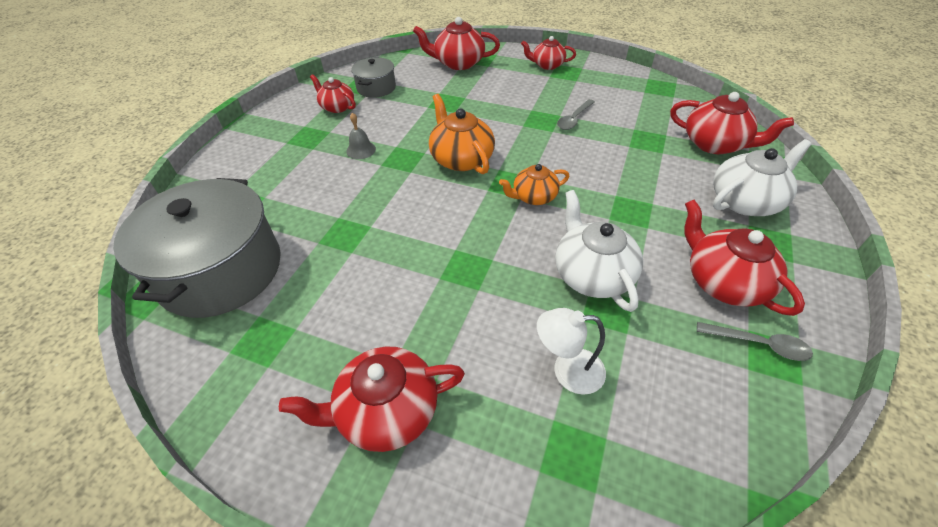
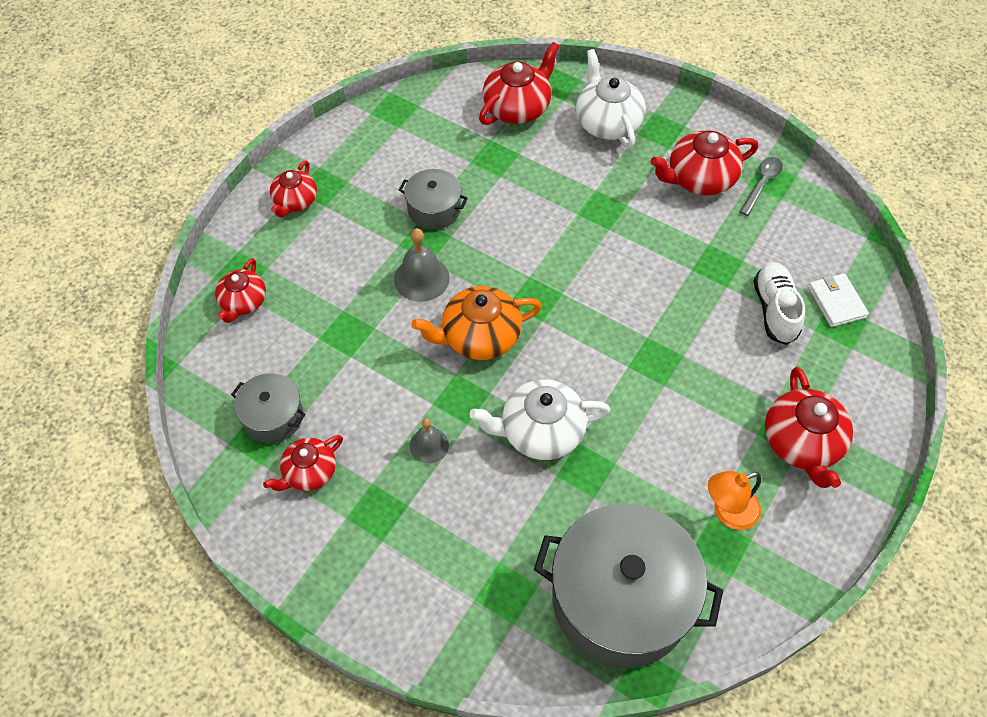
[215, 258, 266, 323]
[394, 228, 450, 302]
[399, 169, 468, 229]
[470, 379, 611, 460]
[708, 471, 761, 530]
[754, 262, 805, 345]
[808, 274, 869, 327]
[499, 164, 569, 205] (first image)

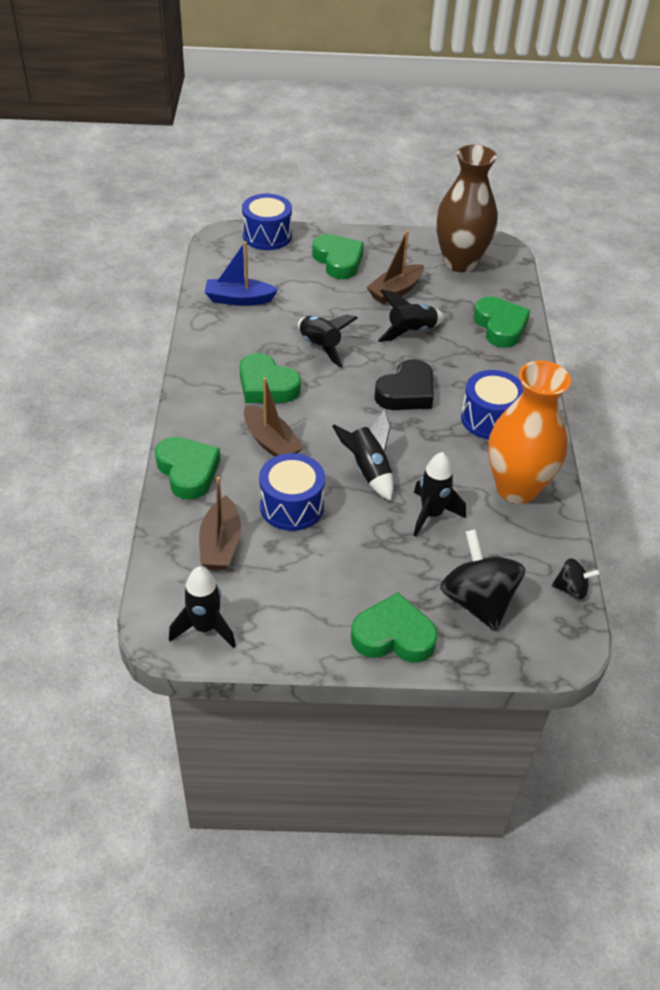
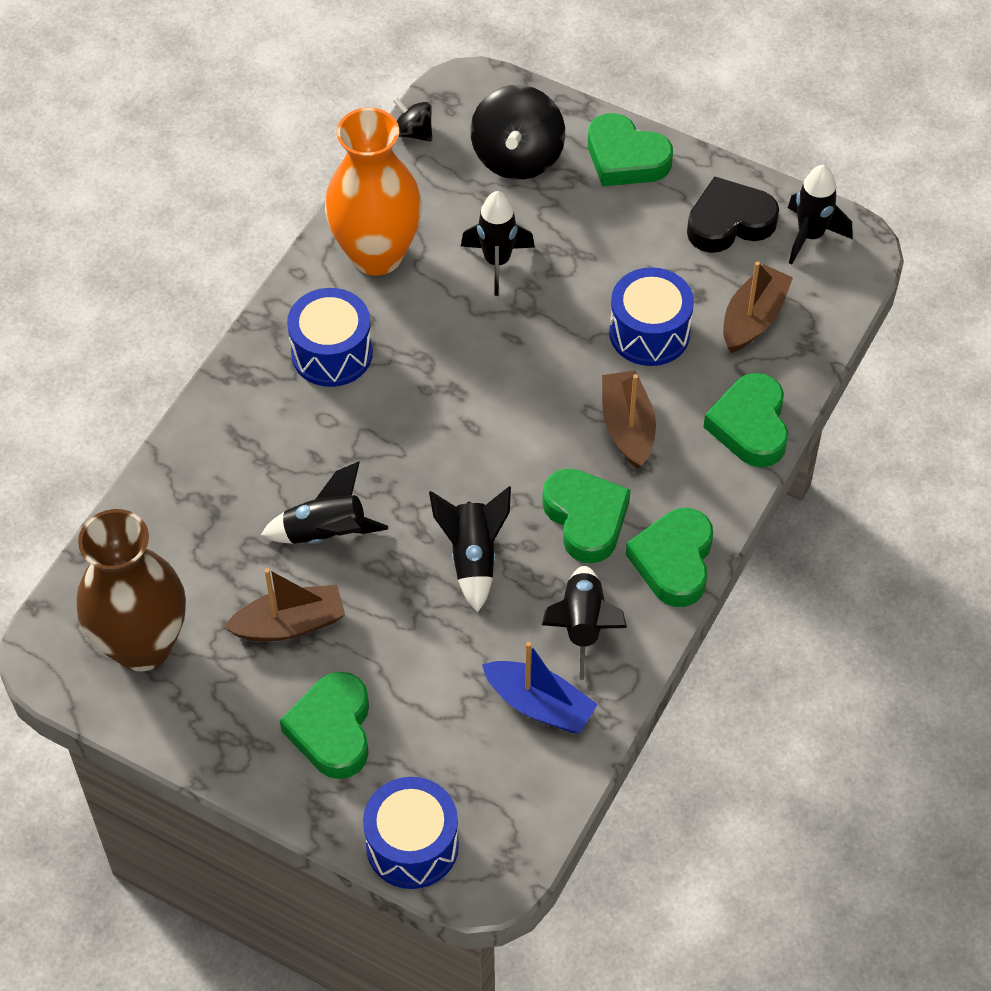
[542, 566, 627, 680]
[626, 508, 713, 607]
[687, 176, 779, 253]

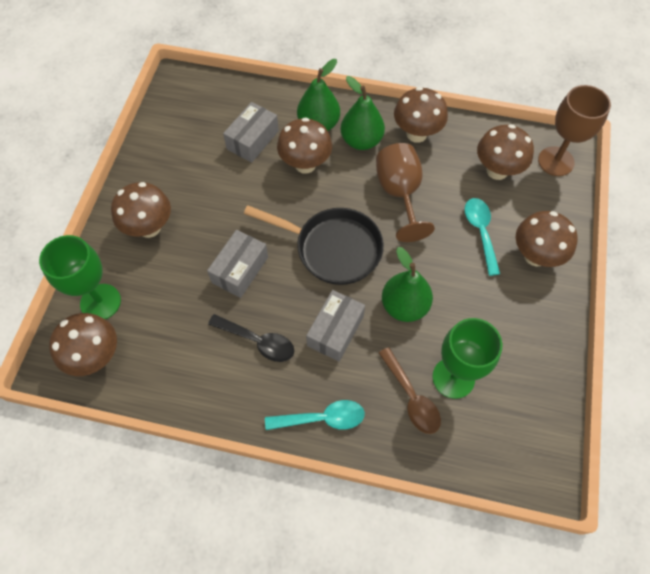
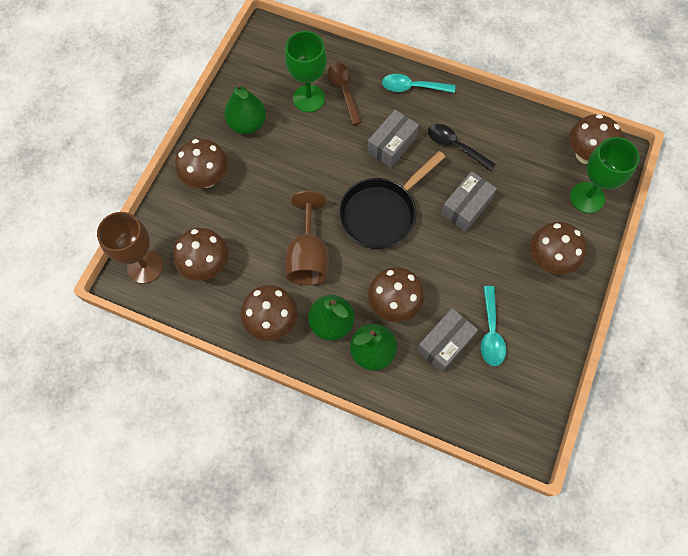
[224, 83, 266, 134]
[339, 151, 445, 249]
[481, 286, 506, 366]

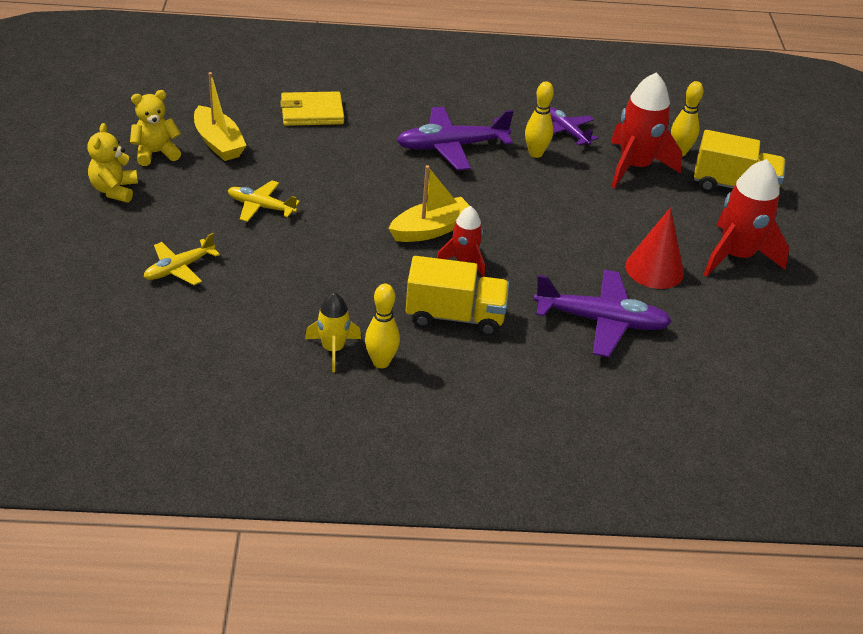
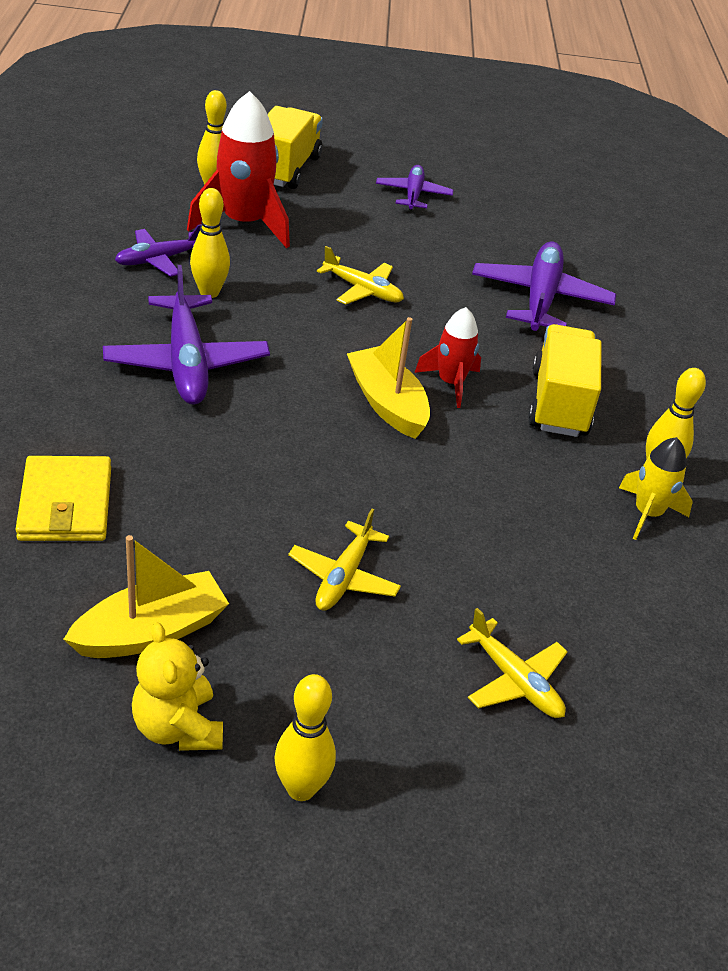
[274, 674, 336, 801]
[317, 246, 404, 305]
[376, 165, 453, 210]
[625, 208, 684, 289] (first image)

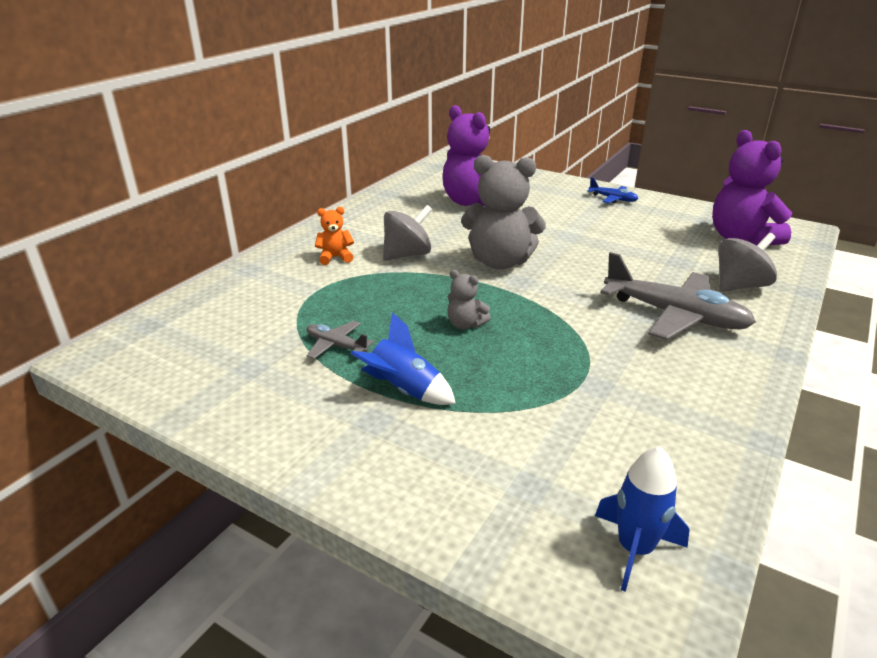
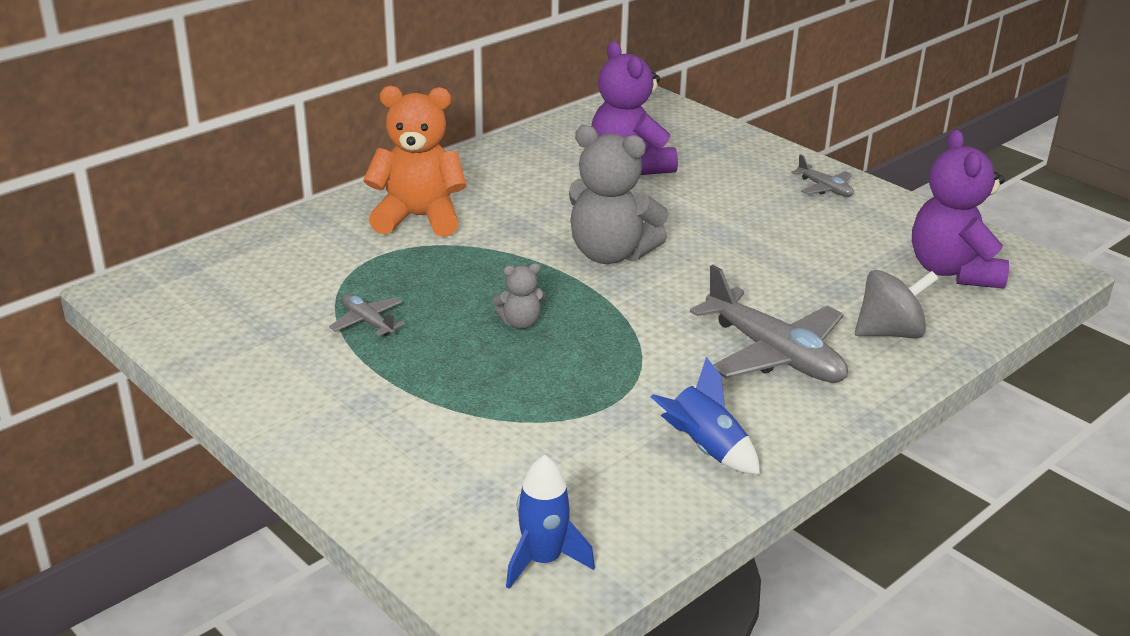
[363, 86, 467, 237]
[493, 263, 546, 329]
[651, 357, 760, 474]
[791, 154, 854, 197]
[383, 205, 432, 261] (first image)

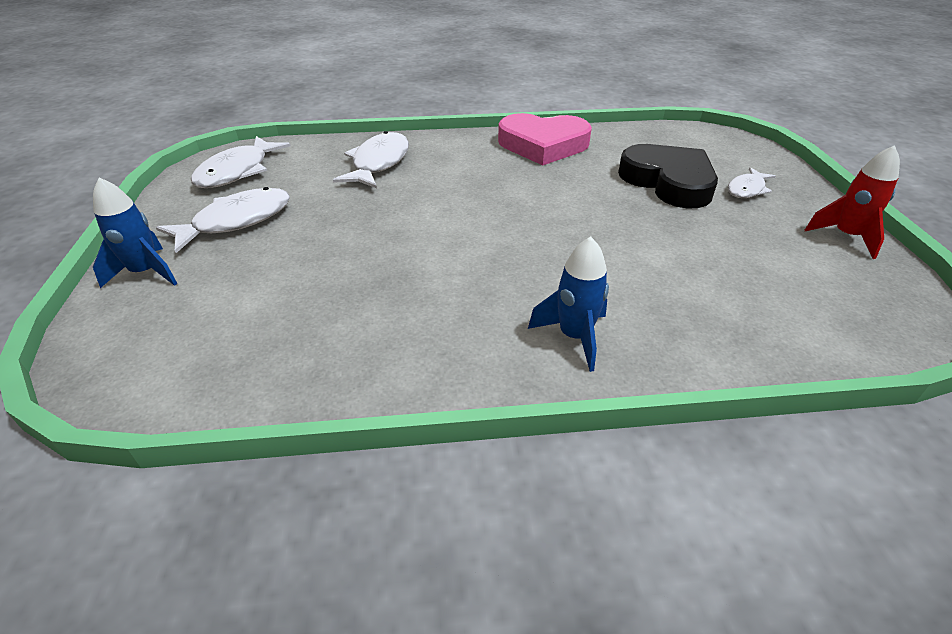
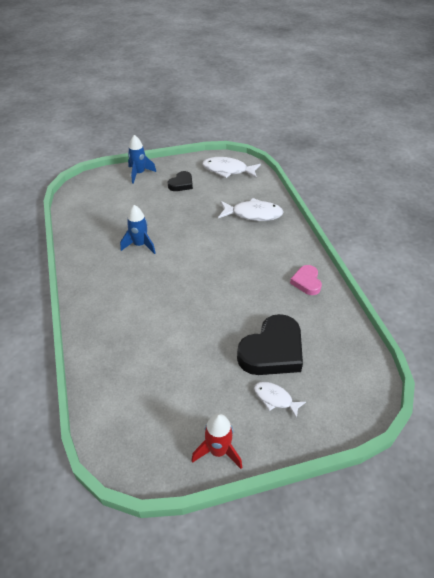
[120, 205, 156, 254]
[168, 171, 193, 191]
[290, 265, 322, 295]

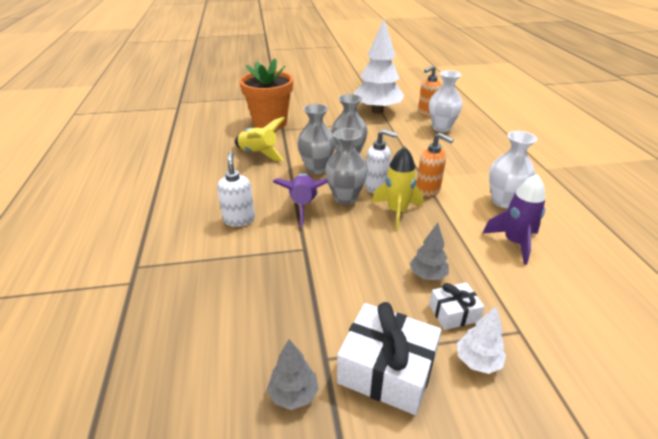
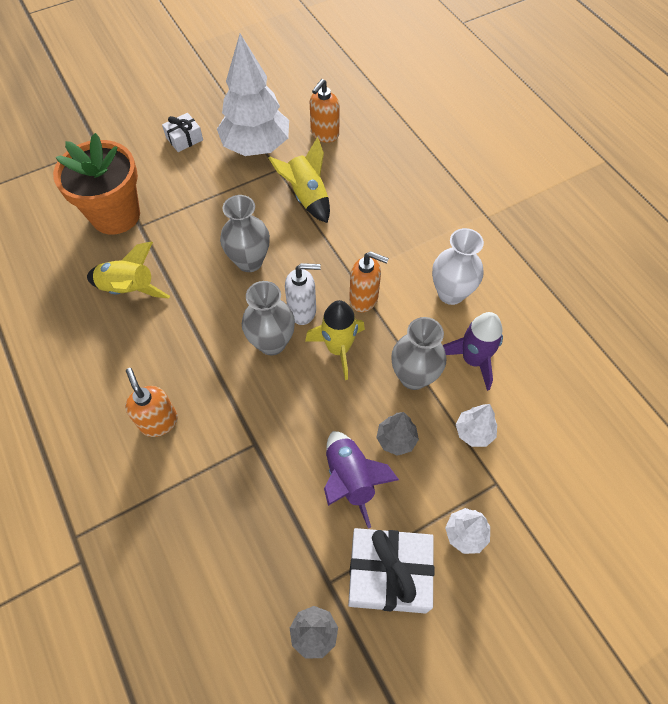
[125, 368, 178, 437]
[162, 113, 203, 152]
[268, 137, 330, 223]
[324, 431, 399, 528]
[391, 317, 446, 390]
[456, 404, 497, 447]
[429, 70, 462, 132] (first image)

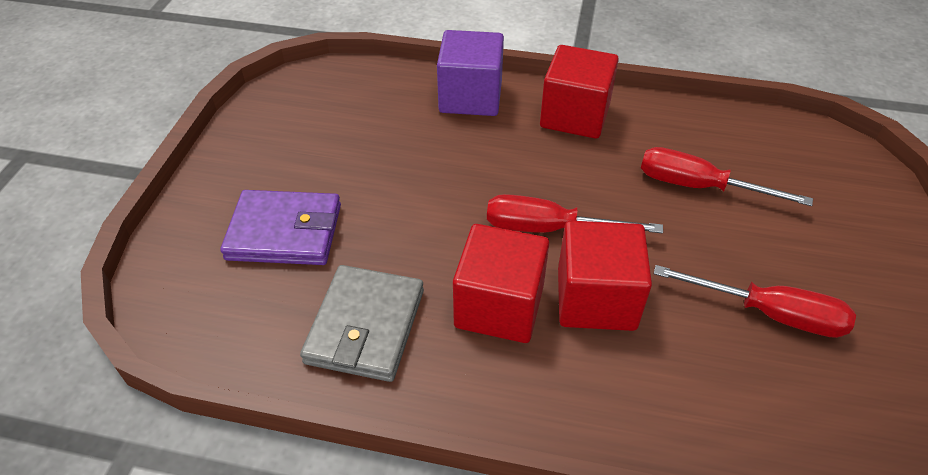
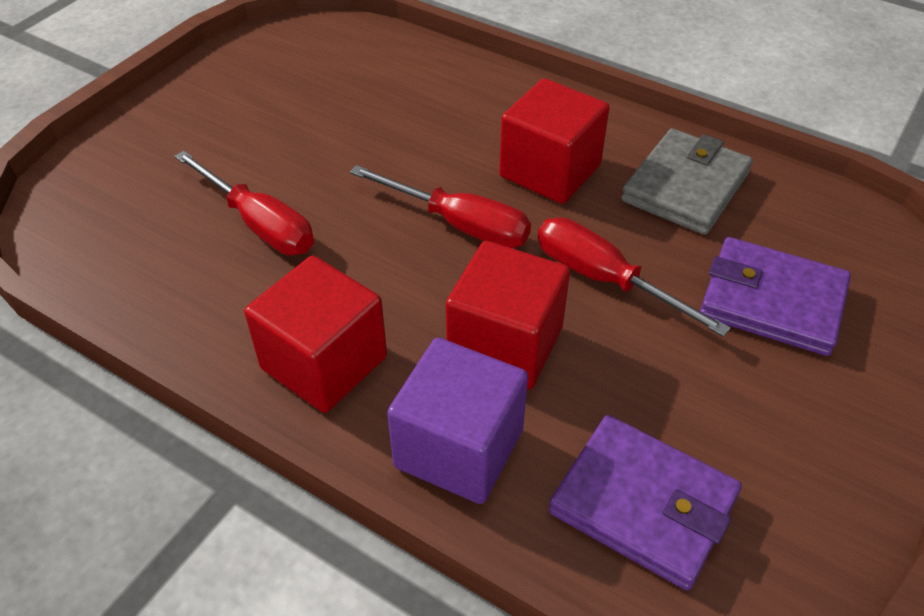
[446, 241, 570, 389]
[538, 217, 731, 337]
[549, 415, 742, 590]

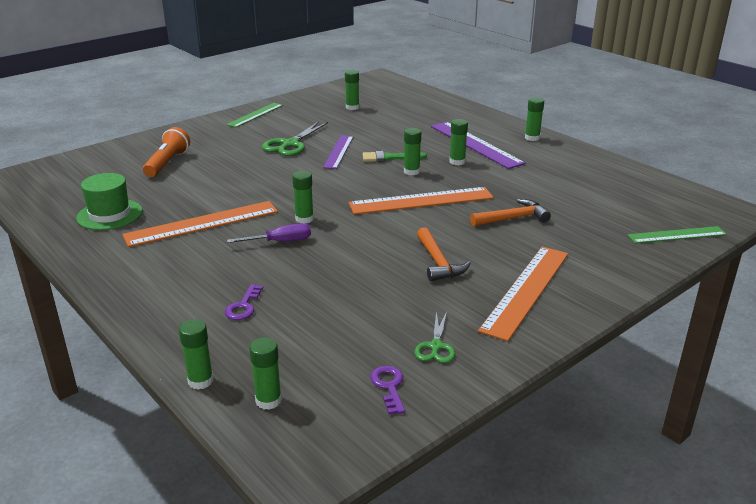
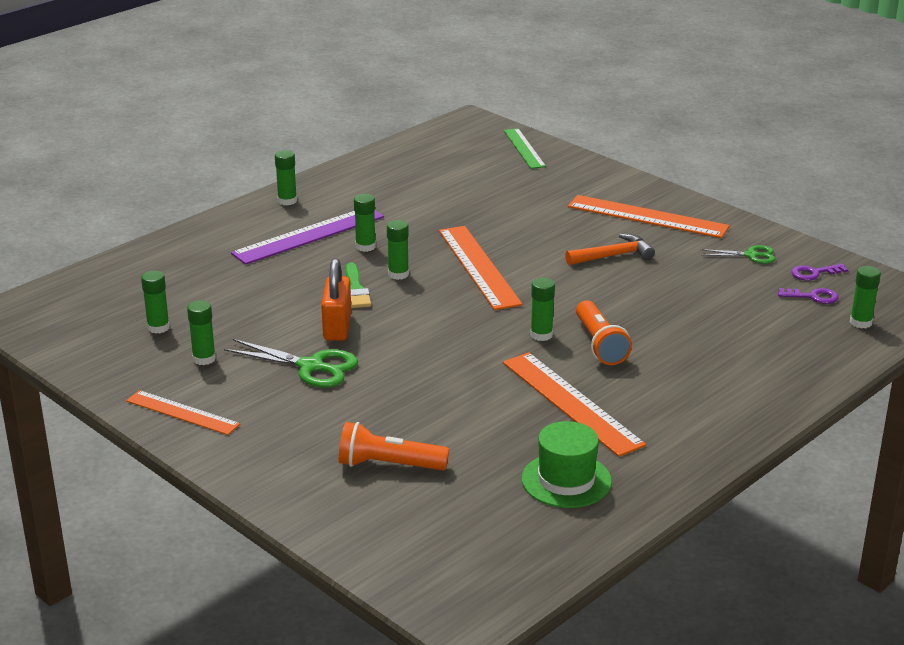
[126, 390, 240, 435]
[187, 300, 216, 365]
[321, 258, 351, 341]
[576, 300, 632, 365]
[778, 288, 839, 304]
[470, 199, 551, 227] (first image)

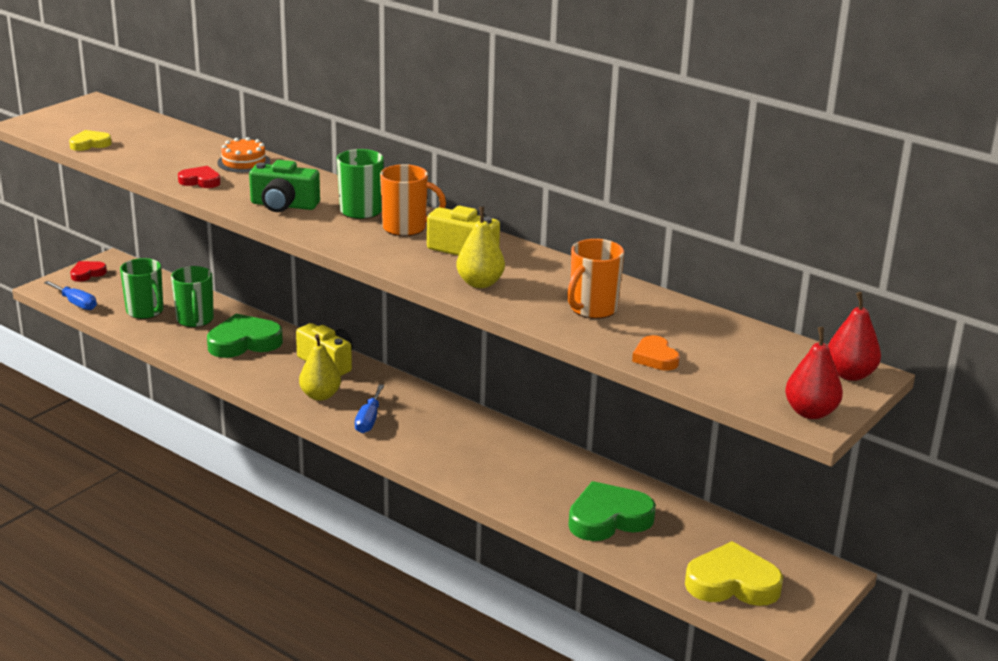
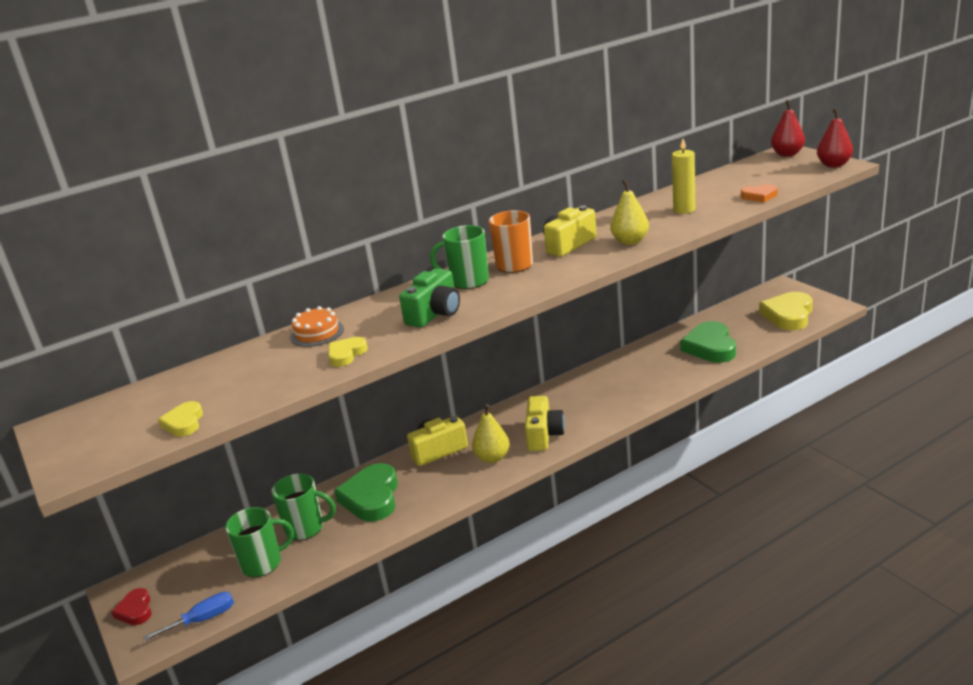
[328, 337, 368, 367]
[525, 396, 565, 451]
[672, 139, 695, 214]

